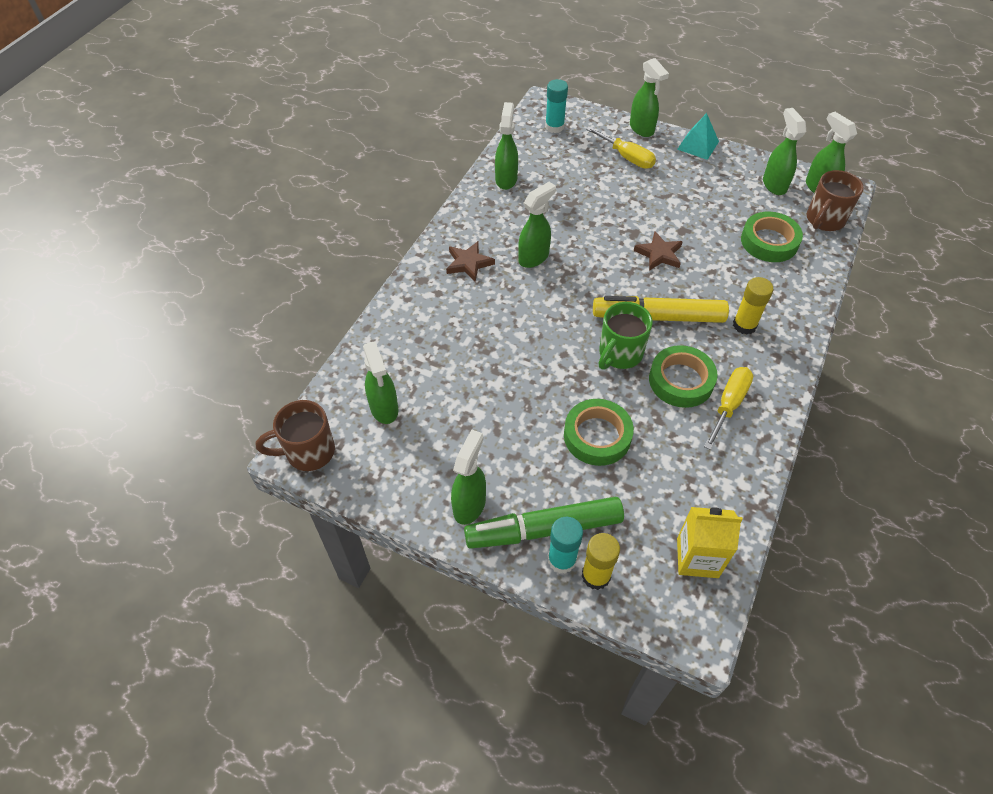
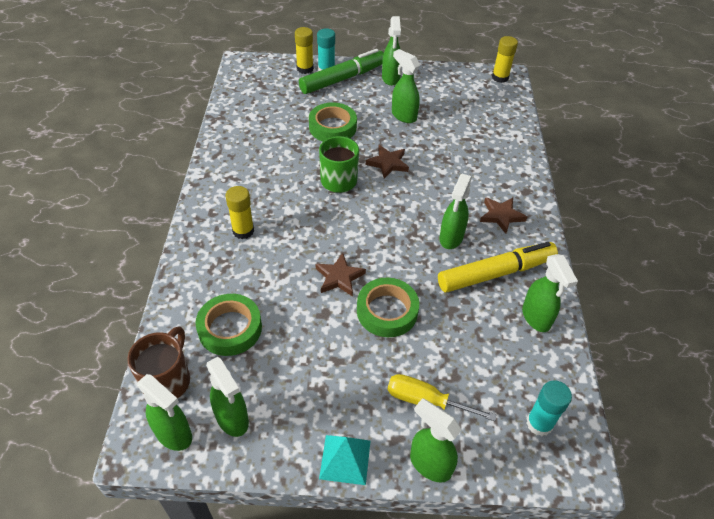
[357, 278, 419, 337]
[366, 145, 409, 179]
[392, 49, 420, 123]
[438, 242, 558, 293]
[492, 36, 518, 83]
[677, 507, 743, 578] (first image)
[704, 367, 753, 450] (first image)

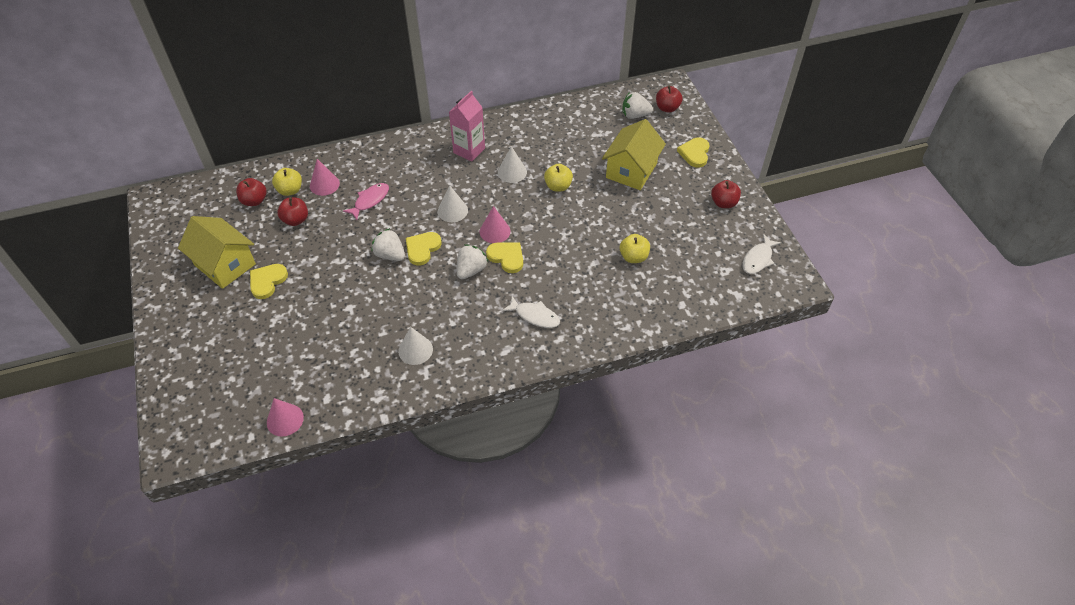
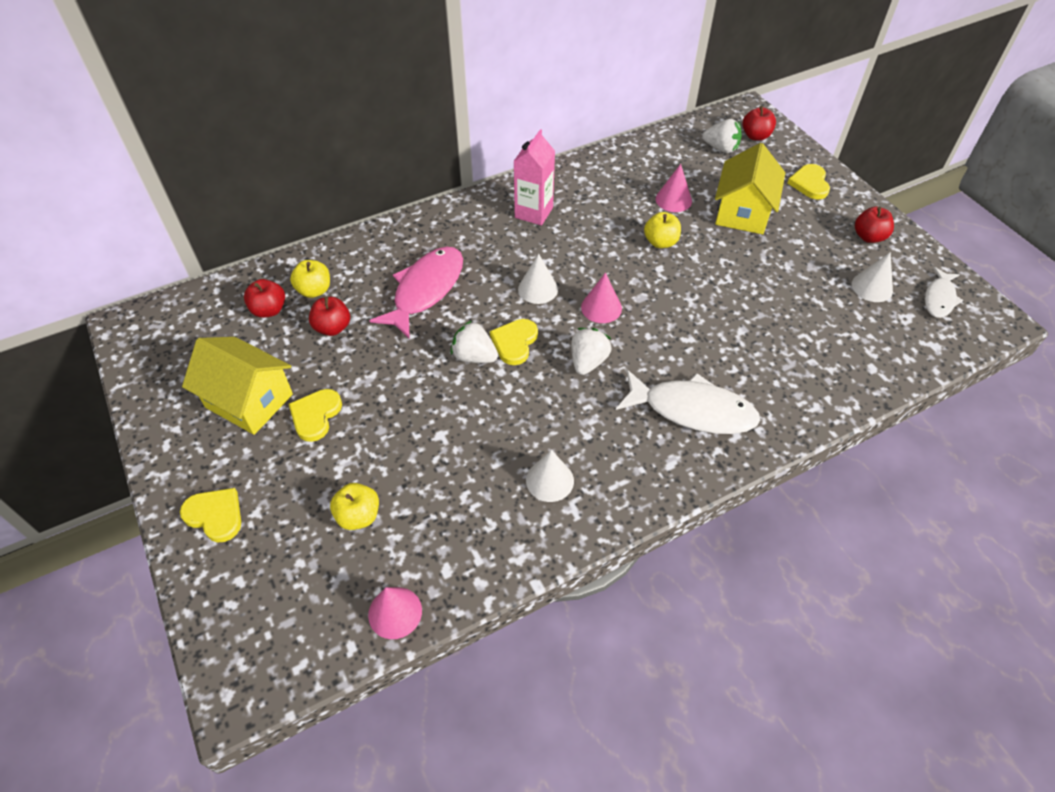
[180, 488, 241, 543]
[330, 483, 379, 530]
[370, 247, 463, 339]
[616, 370, 760, 434]
[655, 164, 692, 212]
[703, 119, 742, 153]
[852, 252, 893, 302]

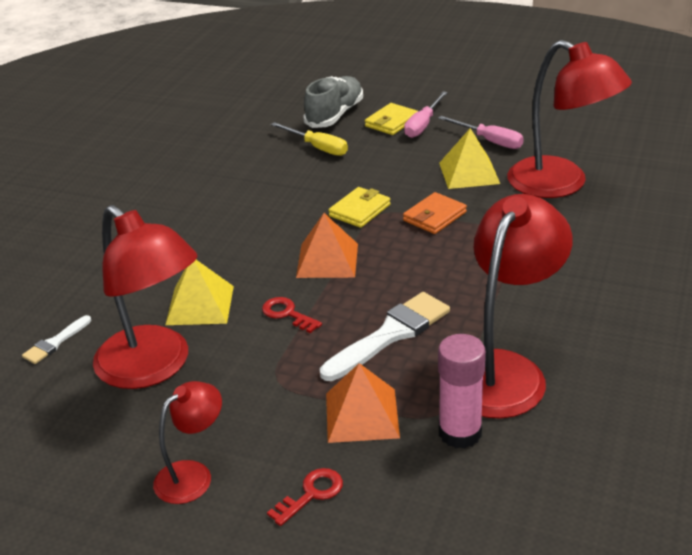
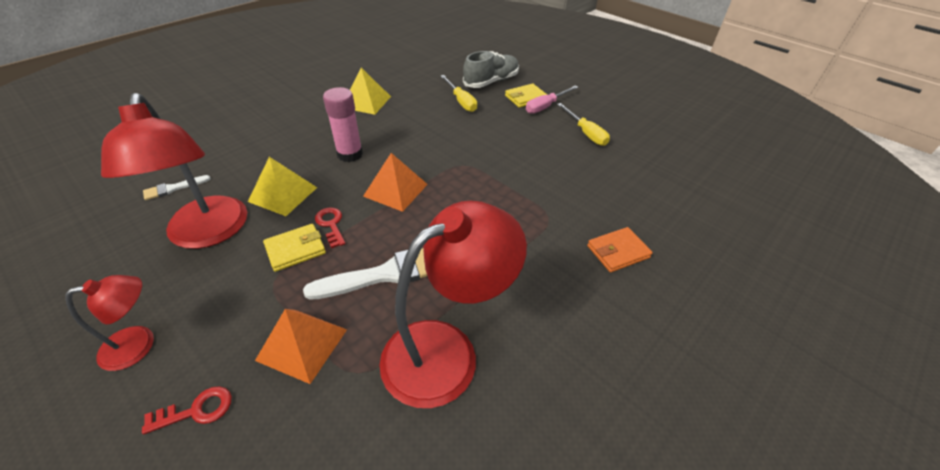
[263, 224, 326, 272]
[323, 87, 363, 162]
[350, 68, 391, 115]
[557, 103, 610, 146]
[587, 227, 653, 273]
[507, 40, 632, 198] (first image)

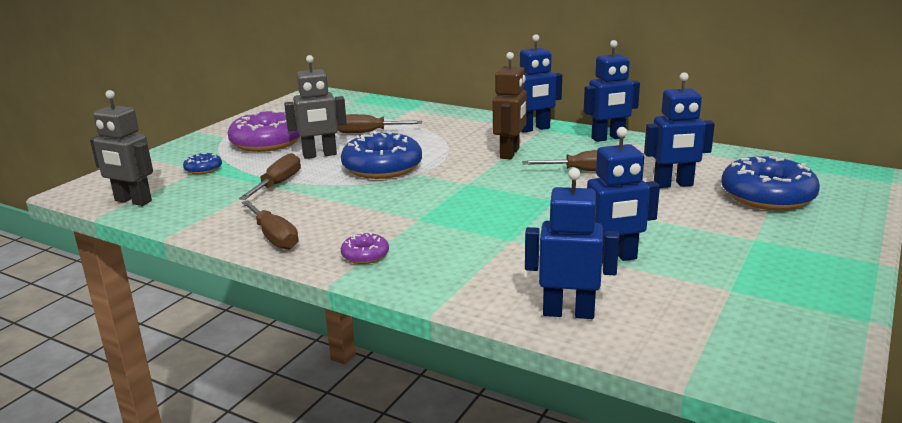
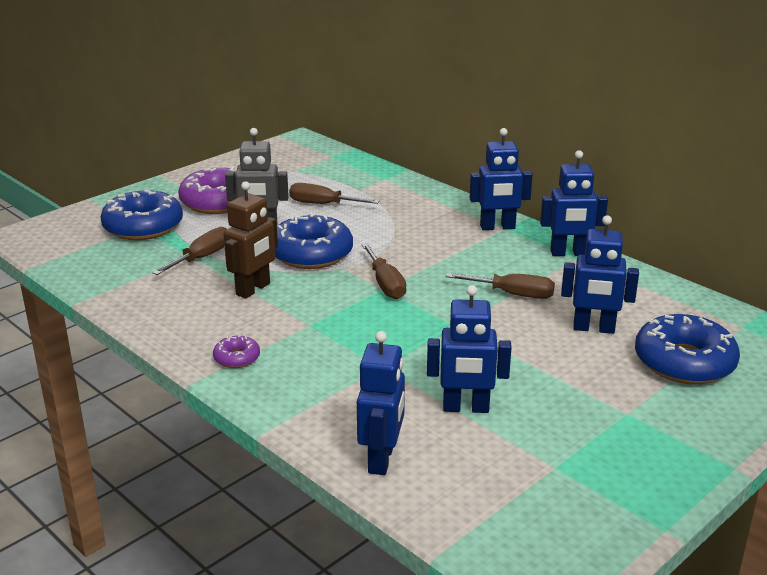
[100, 190, 183, 240]
[224, 181, 278, 299]
[357, 331, 405, 475]
[361, 243, 406, 299]
[90, 90, 153, 206] (first image)

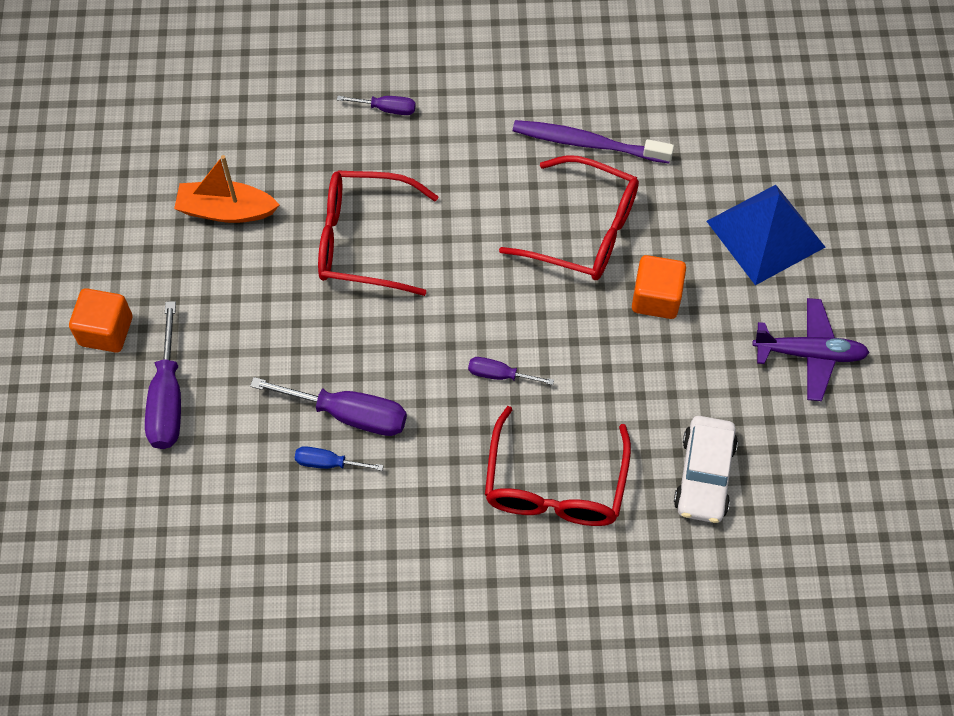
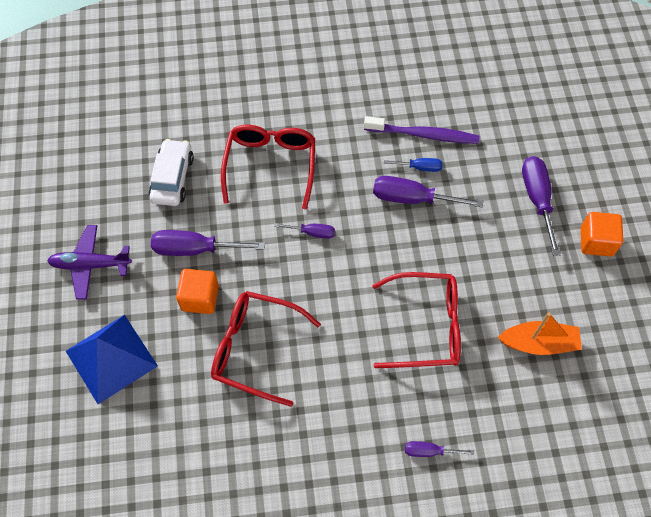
[151, 230, 265, 256]
[364, 116, 480, 144]

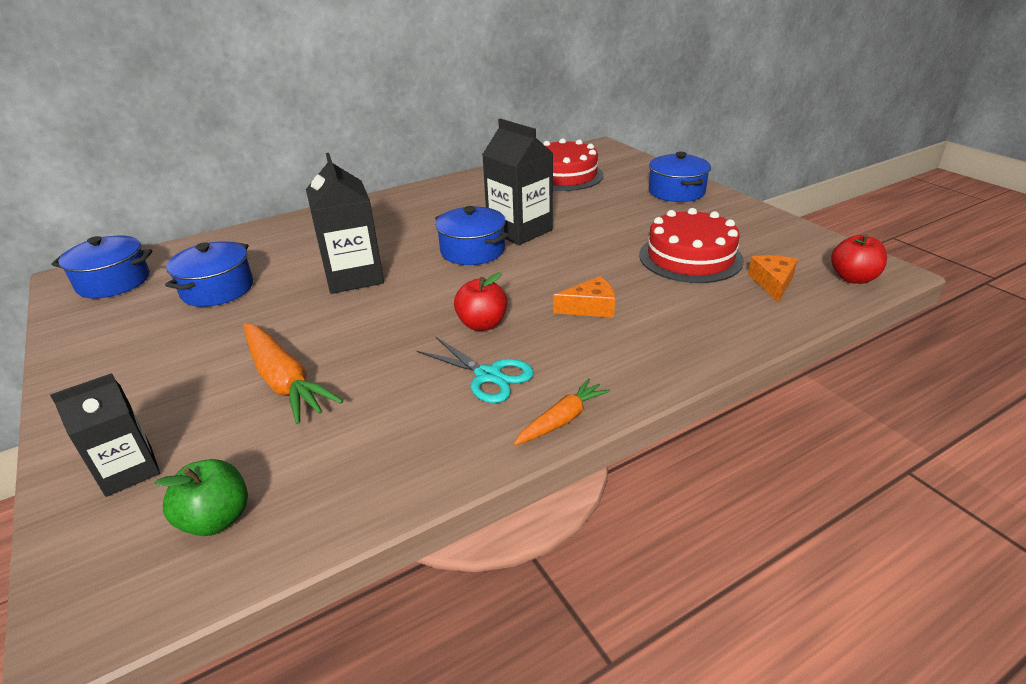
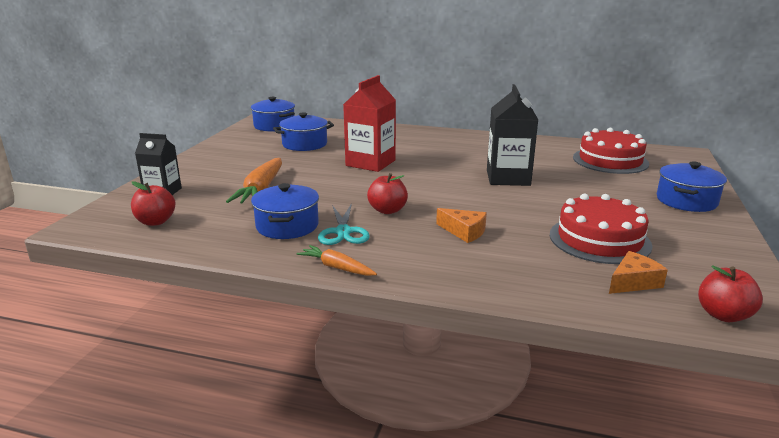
[131, 181, 176, 226]
[251, 183, 319, 239]
[297, 245, 377, 276]
[343, 75, 396, 172]

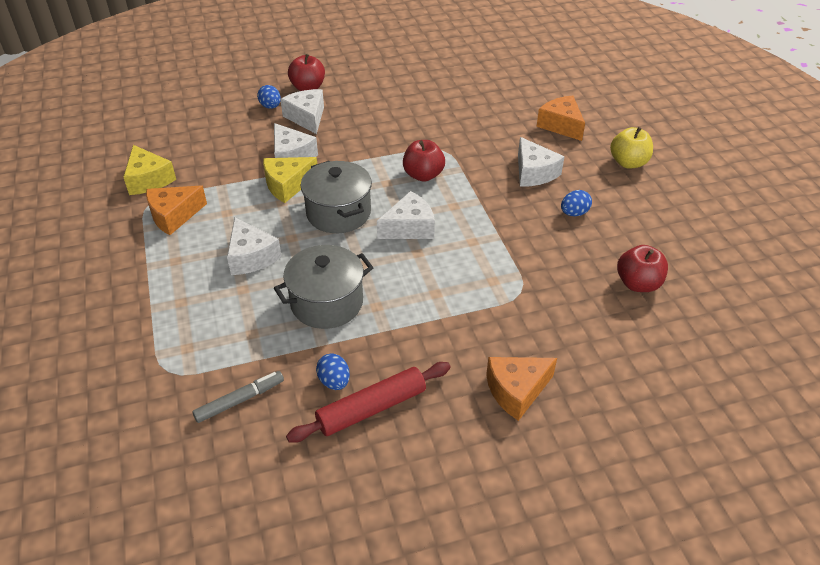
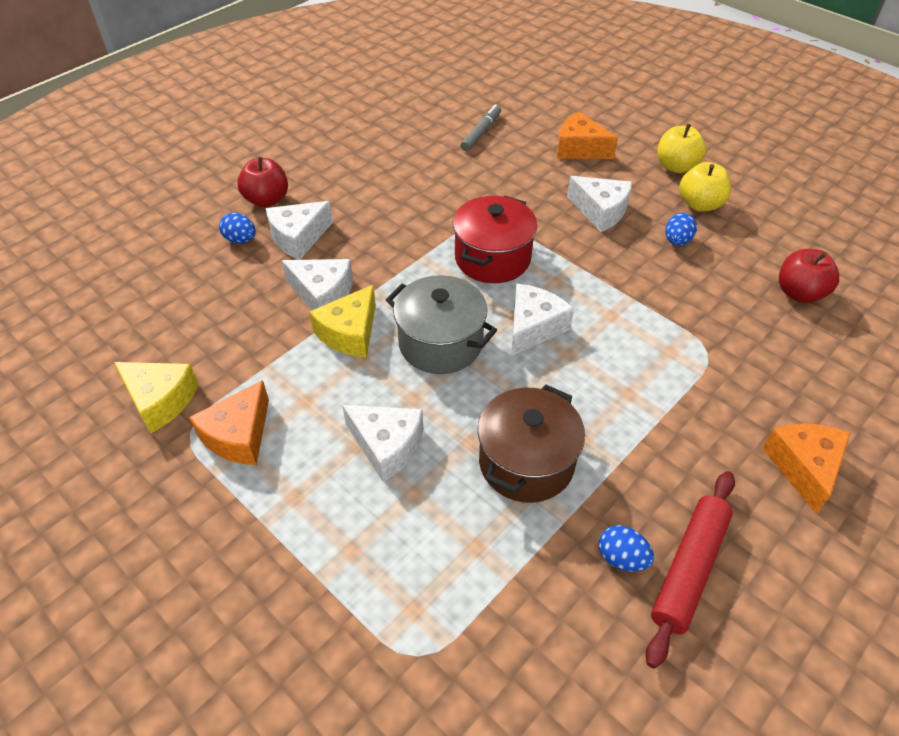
[266, 201, 333, 260]
[453, 196, 537, 283]
[461, 104, 501, 151]
[478, 384, 585, 503]
[679, 162, 731, 212]
[762, 423, 851, 514]

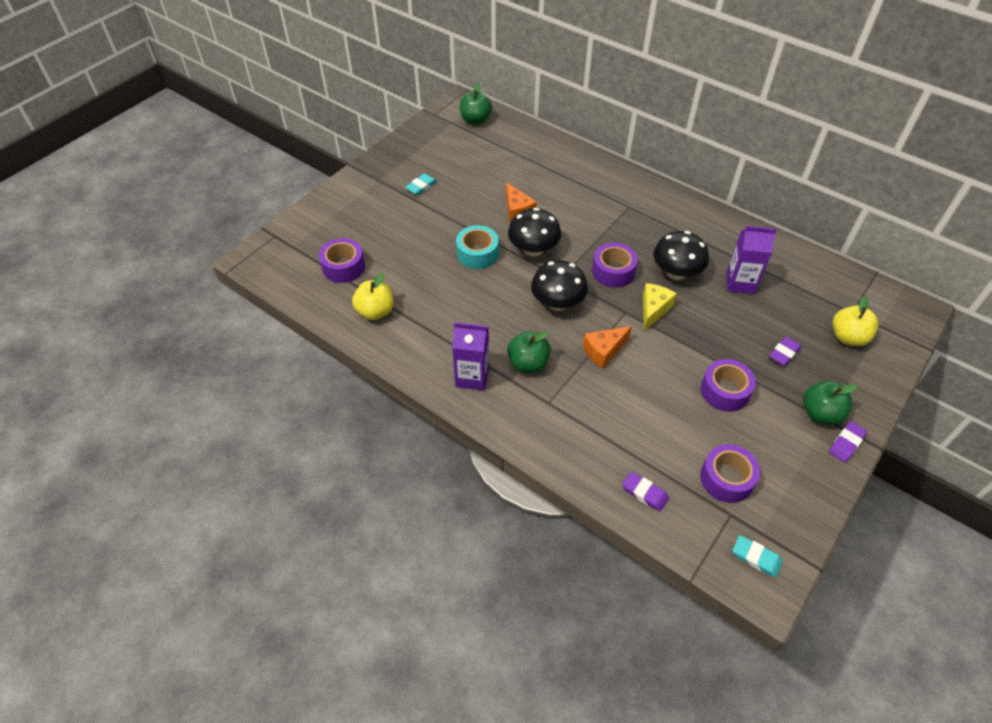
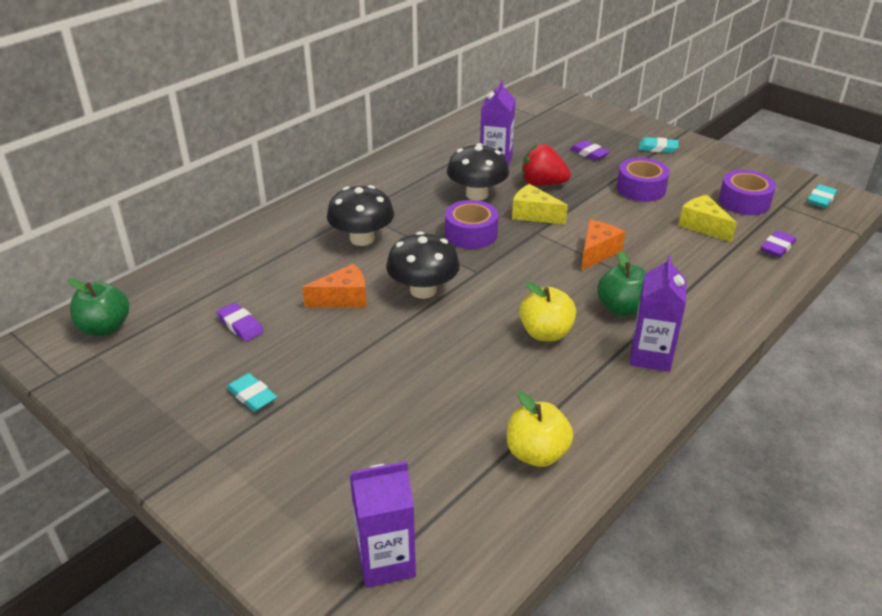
[217, 302, 264, 342]
[327, 185, 394, 246]
[350, 461, 416, 588]
[519, 282, 576, 341]
[522, 144, 571, 185]
[581, 220, 625, 271]
[639, 137, 679, 153]
[678, 195, 737, 242]
[319, 238, 365, 283] (first image)
[456, 225, 499, 269] (first image)

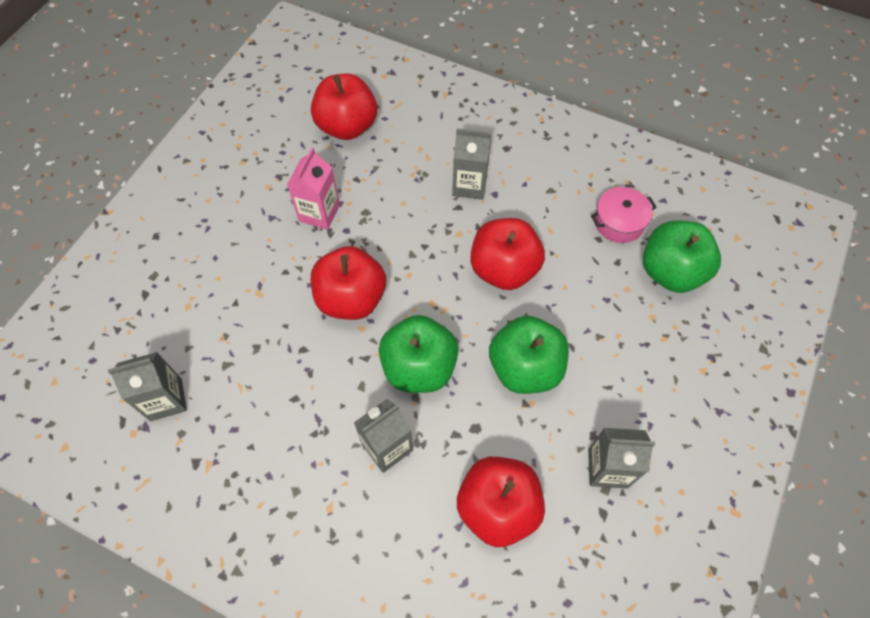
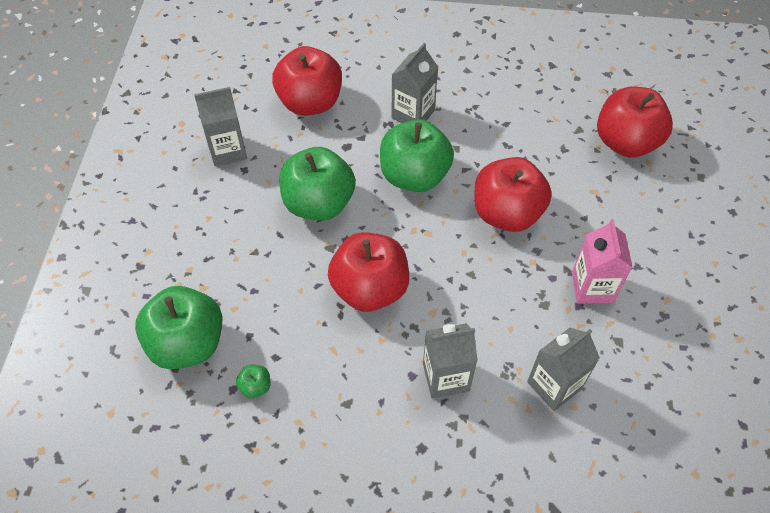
[236, 365, 271, 399]
[527, 328, 600, 411]
[597, 87, 673, 158]

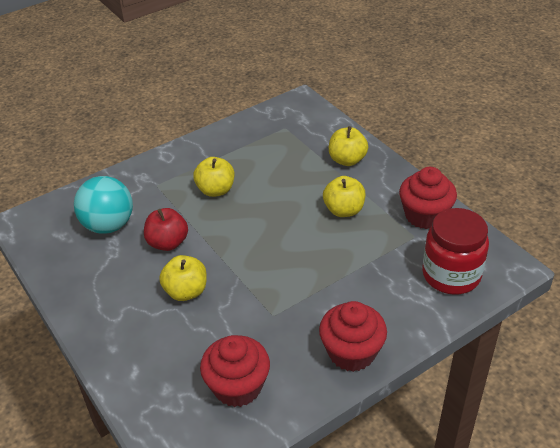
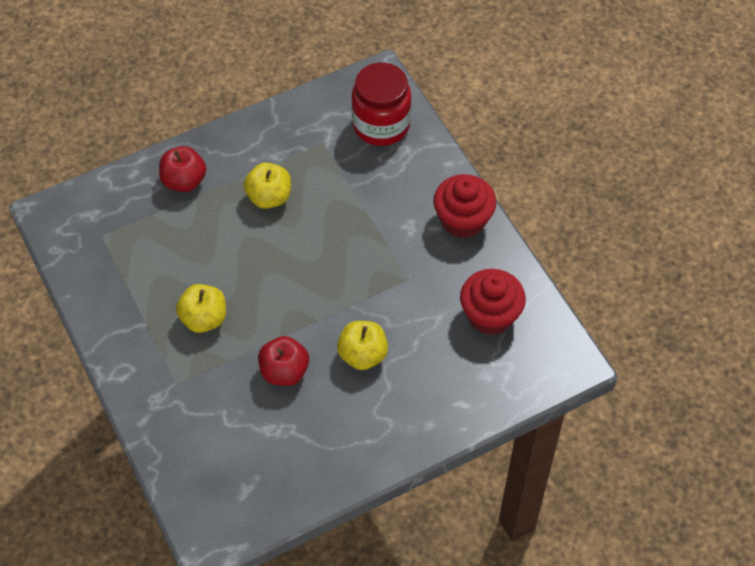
[159, 146, 206, 192]
[74, 176, 133, 234] (first image)
[399, 167, 457, 229] (first image)

